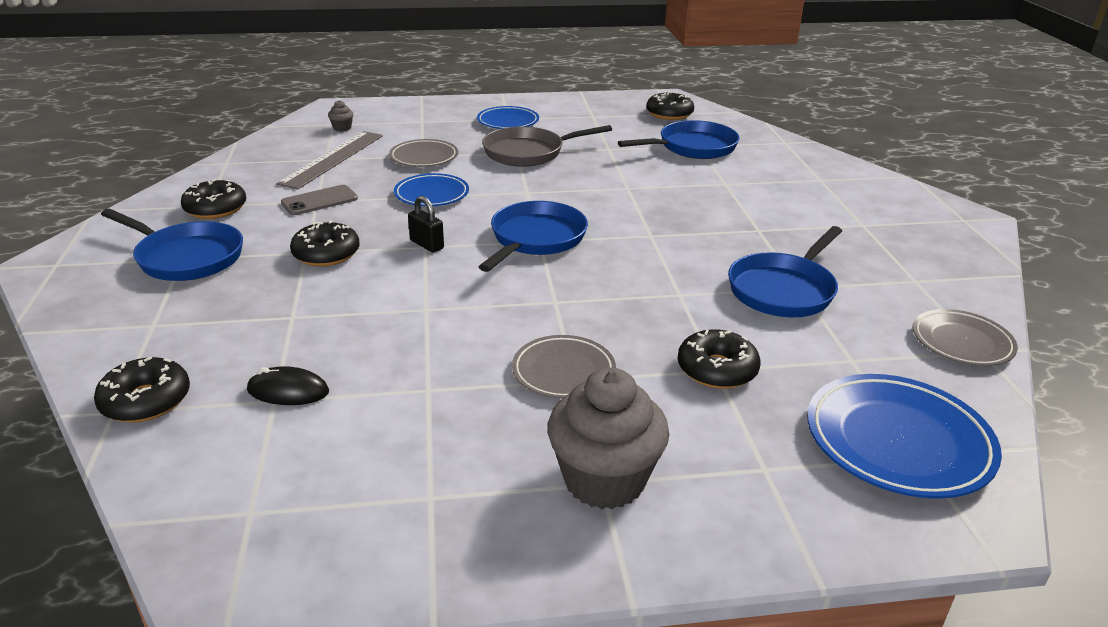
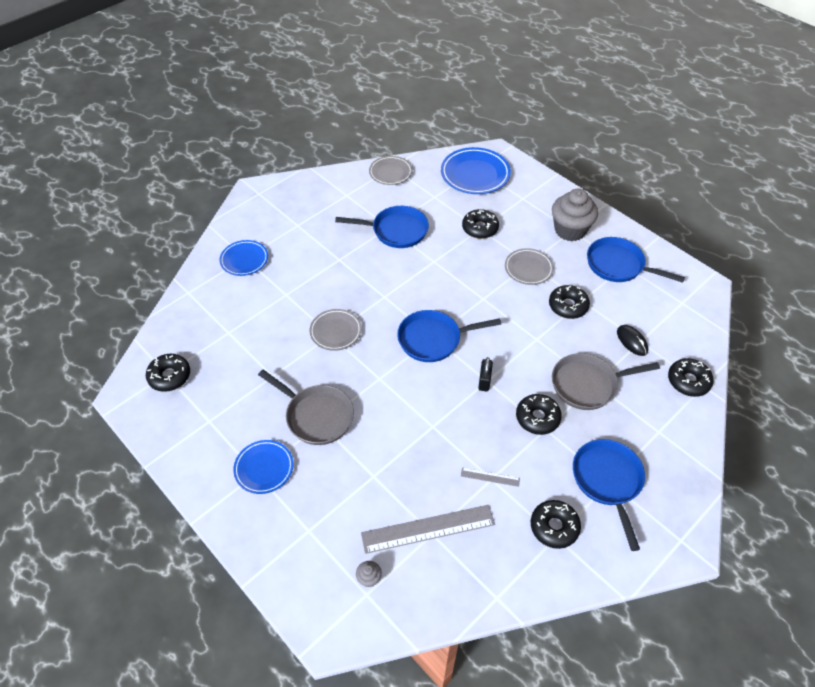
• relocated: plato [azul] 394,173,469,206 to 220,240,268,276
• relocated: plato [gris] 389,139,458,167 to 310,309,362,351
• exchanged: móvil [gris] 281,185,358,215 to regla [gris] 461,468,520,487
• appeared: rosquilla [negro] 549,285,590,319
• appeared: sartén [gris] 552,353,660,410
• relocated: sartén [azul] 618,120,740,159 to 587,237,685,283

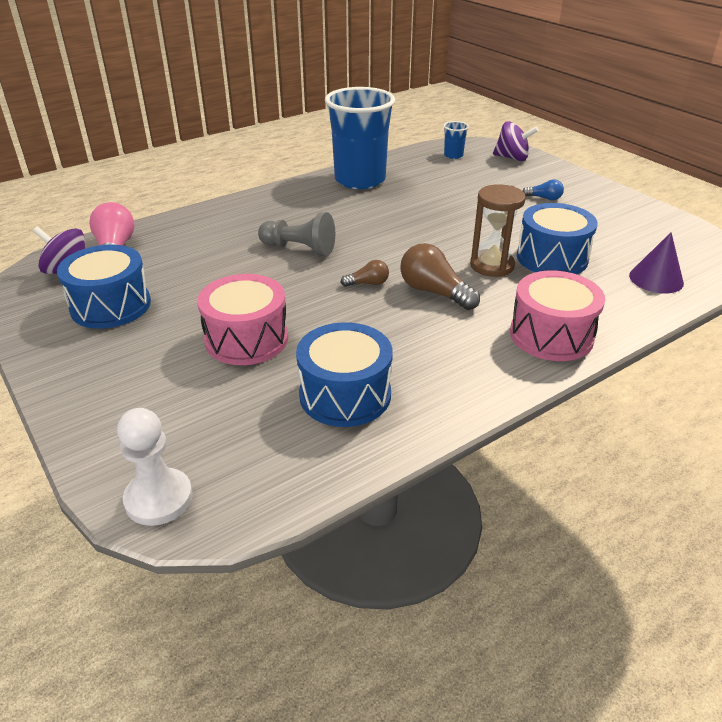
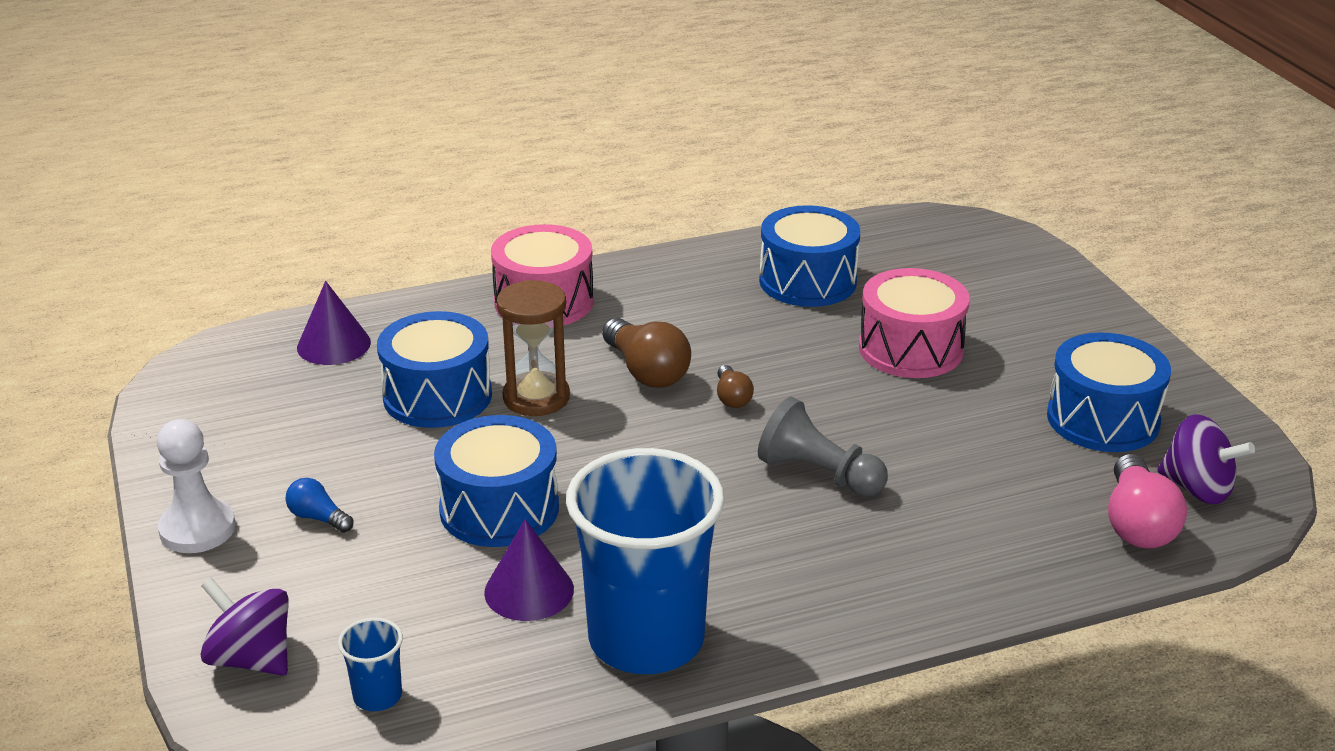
• relocated: peón [blanco] 117,408,193,526 to 157,419,236,553
• appeared: tambor [azul] 434,415,559,547
• appeared: cono [morado] 484,520,574,621
• spun: bombilla [marrón] 340,260,389,287 = 717,365,754,408 105 degrees counterclockwise

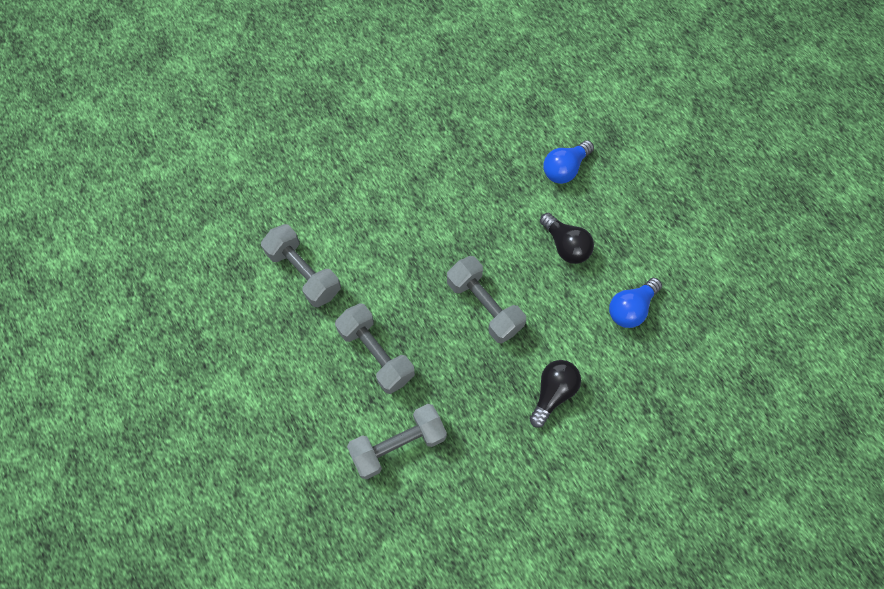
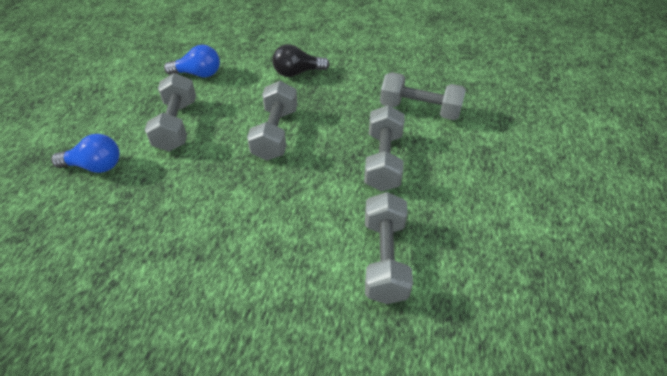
• exchanged: bombilla [negro] 540,213,594,264 to mancuerna [gris] 145,73,196,151

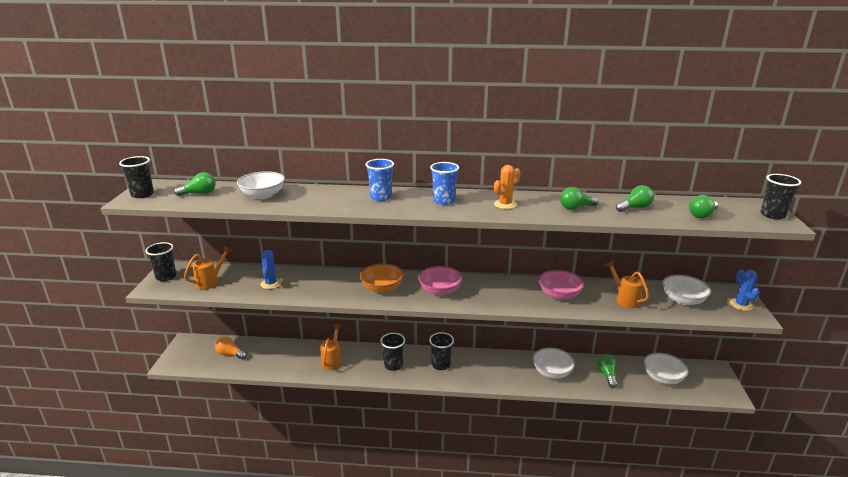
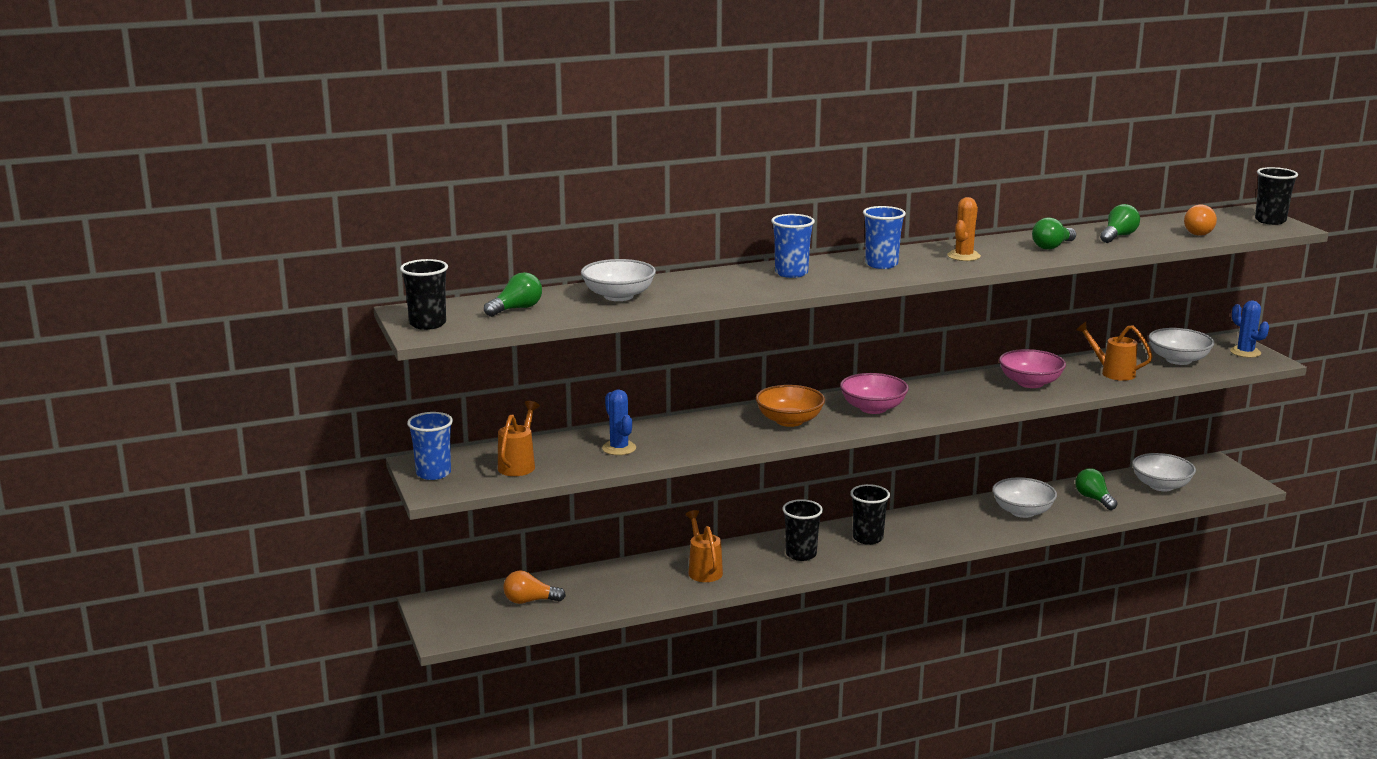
• colour: vaso [negro] 146,242,176,281 to vaso [azul] 407,412,453,480
• colour: bombilla [verde] 689,195,718,218 to bombilla [naranja] 1184,205,1217,236

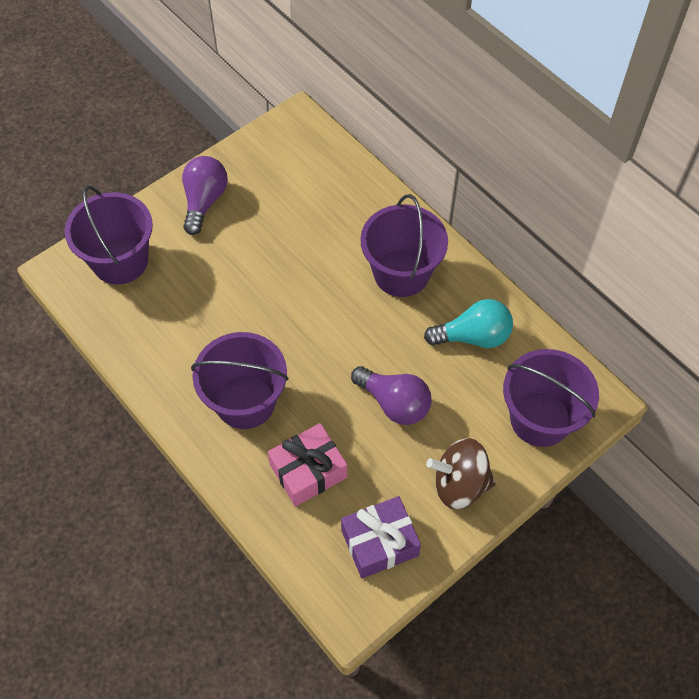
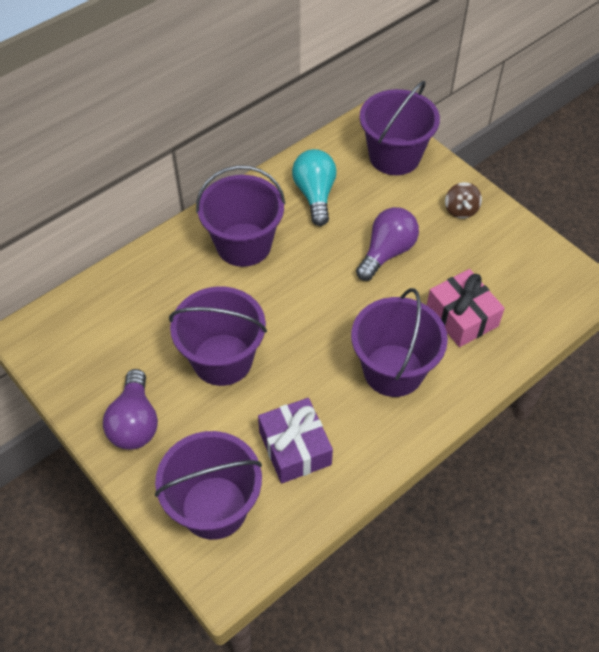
• spun: bombilla [morado] 182,156,228,235 = 103,369,158,450 105 degrees counterclockwise
• appeared: balde [morado] 169,286,267,386
• relocated: regalo [morado] 341,496,421,578 to 258,398,333,484
• size: peonza [marrón] 426,438,496,509 = 445,182,482,219 x0.60

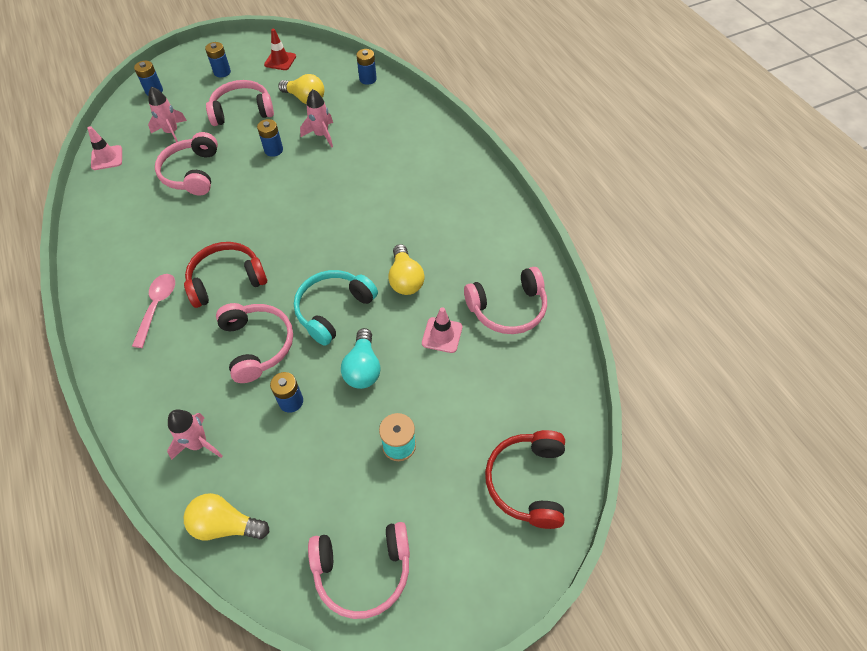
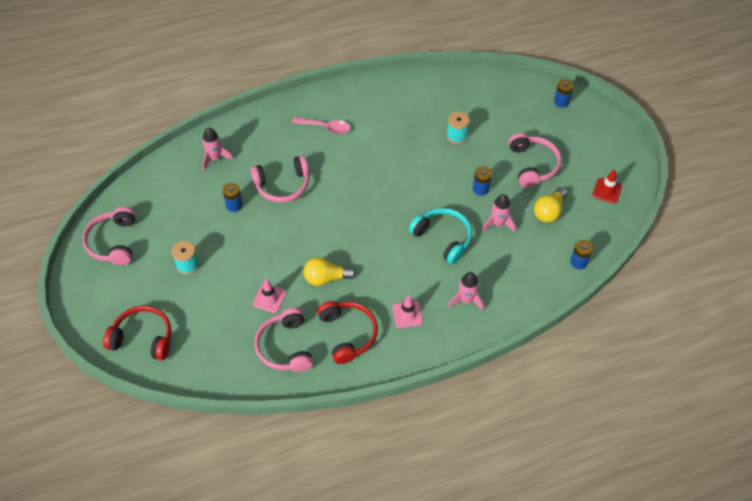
• relocated: auriculares [rojo] 184,242,267,308 to 317,301,378,364
• relocated: cono de tráfico [rosa] 87,126,122,170 to 392,295,423,328
• relocated: auriculares [turquesa] 294,270,378,346 to 409,208,472,264
• exchanged: auriculares [rosa] 155,132,218,195 to carrete [turquesa] 447,112,470,144
• relocated: cohete [rosa] 148,86,187,142 to 448,272,484,311
• missing: bombilla [amarillo] 184,493,269,540
• missing: pila [azul] 205,42,231,77
• missing: bombilla [turquesa] 341,328,381,389

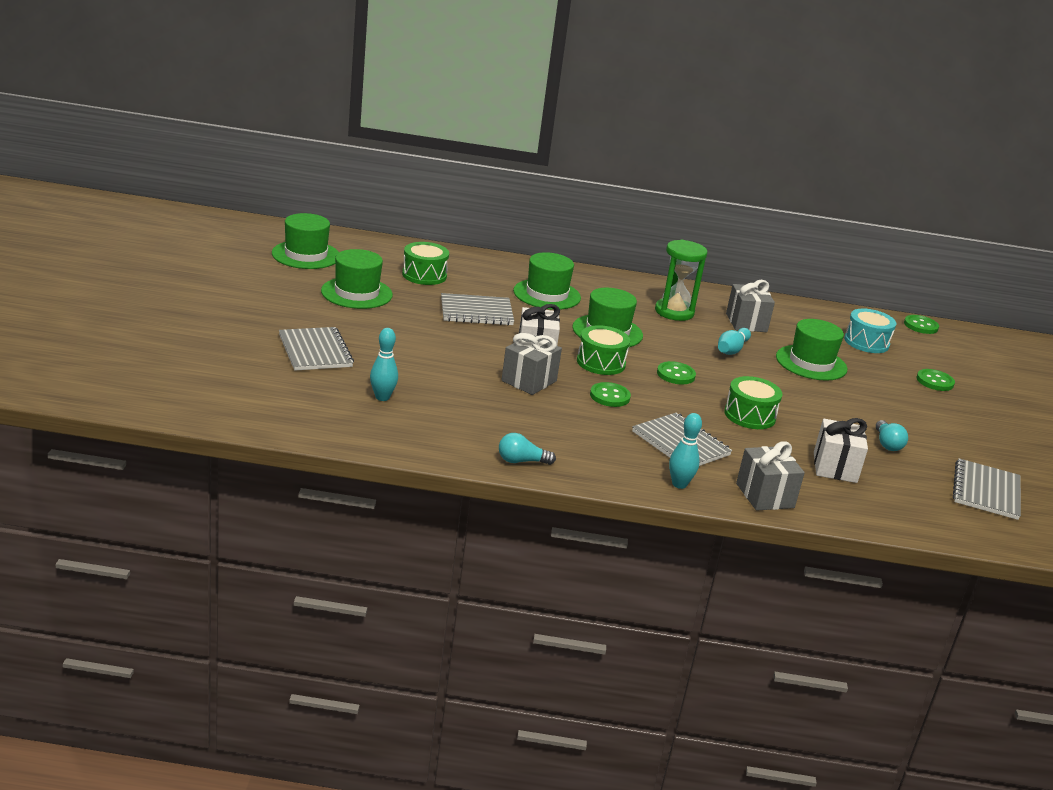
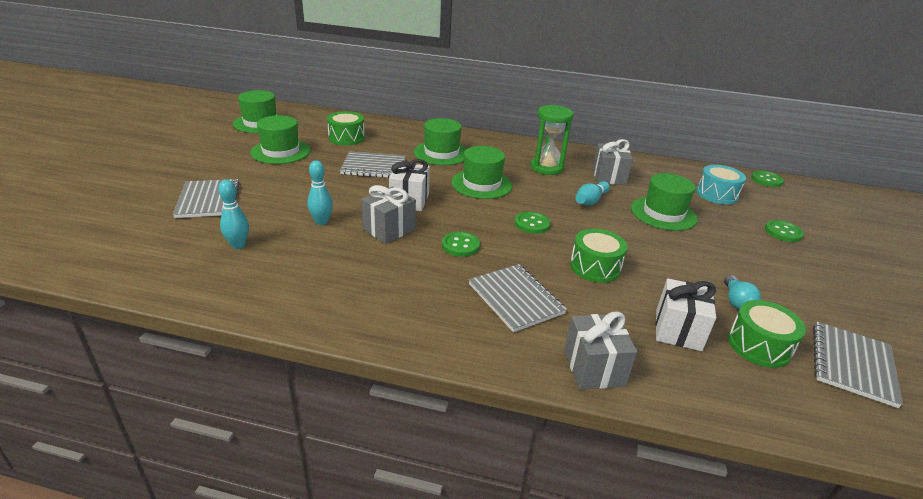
• relocated: bolo [turquesa] 669,413,702,489 to 307,160,333,225
• relocated: tambor [verde] 577,325,630,375 to 728,300,806,368
• missing: bombilla [turquesa] 499,433,556,465

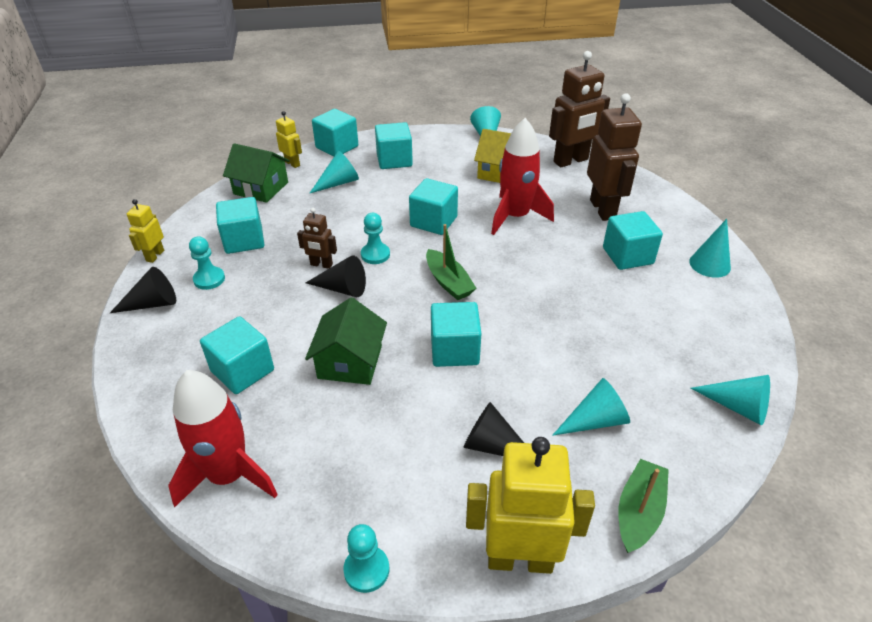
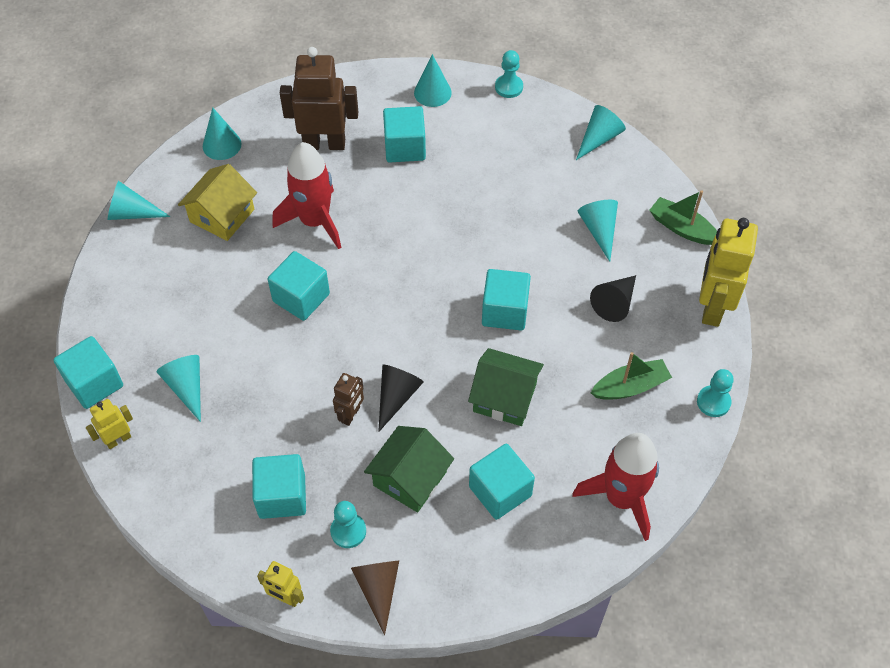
• exchanged: robot [marrón] 549,51,610,167 to cono [turquesa] 203,107,242,160
• colour: cono [negro] 110,267,176,313 to cono [marrón] 351,561,399,635
• relocated: casa [verde] 223,143,290,203 to 364,426,454,512
• relocated: peón [turquesa] 361,213,390,264 to 495,50,523,98
• relocated: barco [verde] 426,224,477,300 to 591,352,672,400
• missing: cubo [turquesa] 375,122,413,169

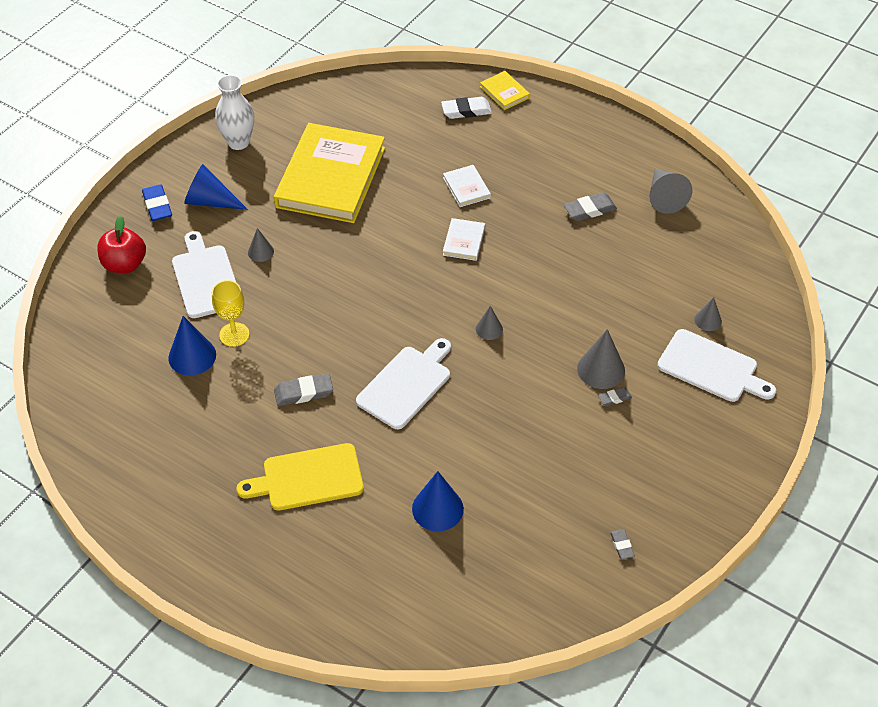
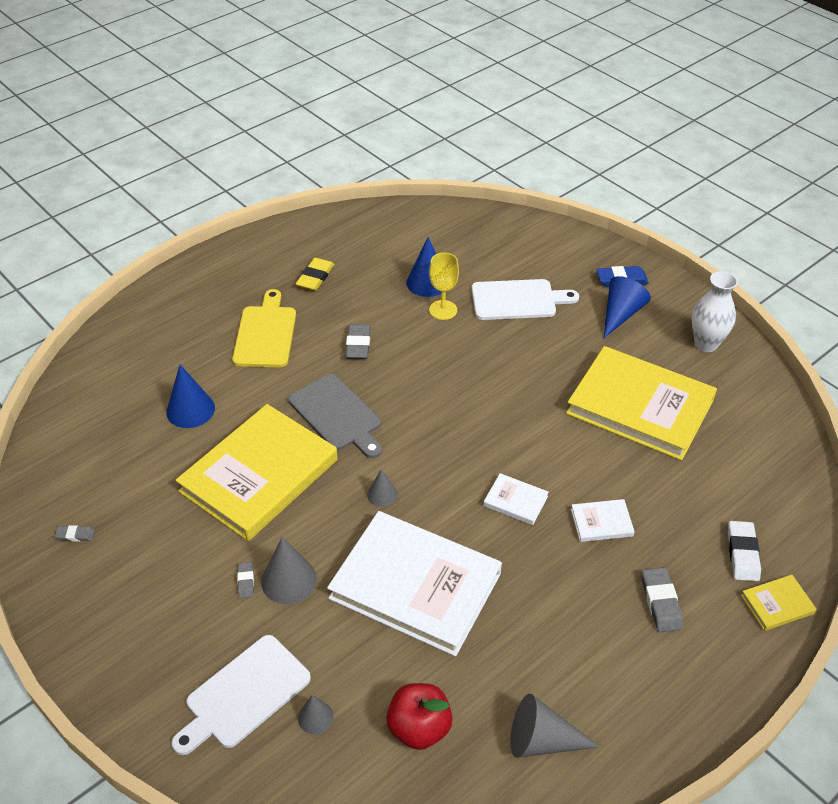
• appeared: libro [amarillo] 176,404,338,541
• colour: tabla de cortar [blanco] 356,338,451,429 to tabla de cortar [gris] 288,374,382,458
• appeared: goma de borrar [amarillo] 295,258,334,291
• appeared: libro [blanco] 327,511,502,656
• relocated: manzana [rojo] 97,216,146,273 to 386,683,453,750
• relocated: goma de borrar [gris] 564,192,617,221 to 642,567,683,632
• missing: cono [gris] 248,228,274,262

